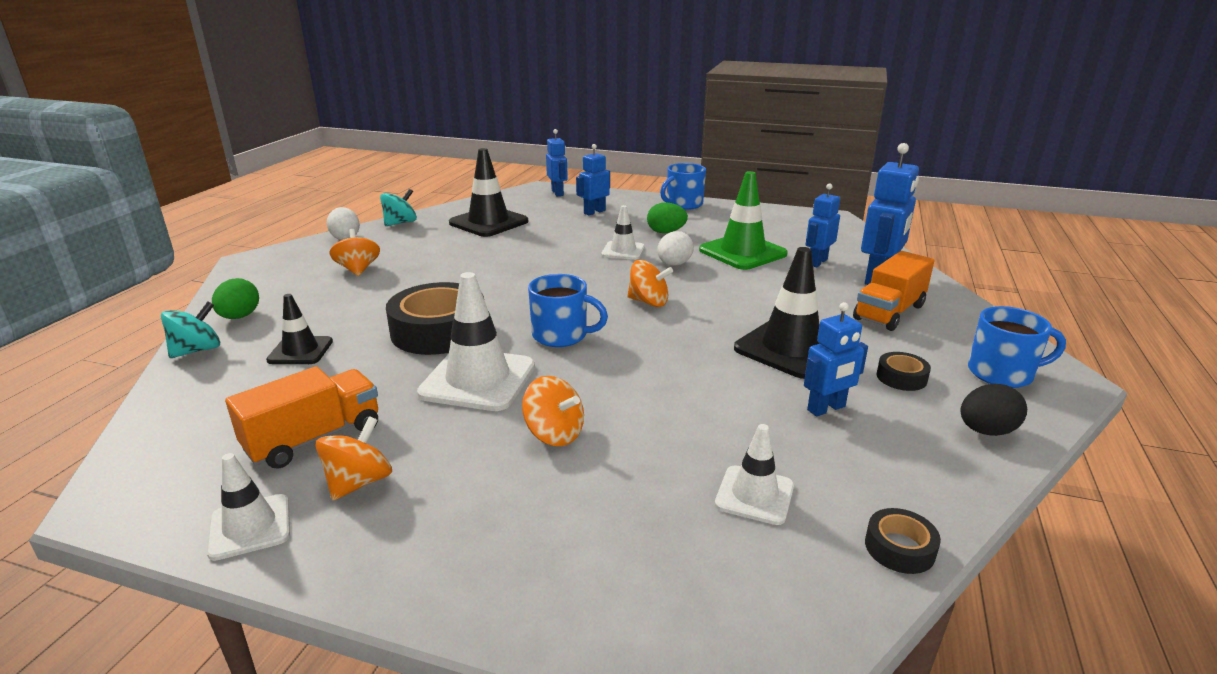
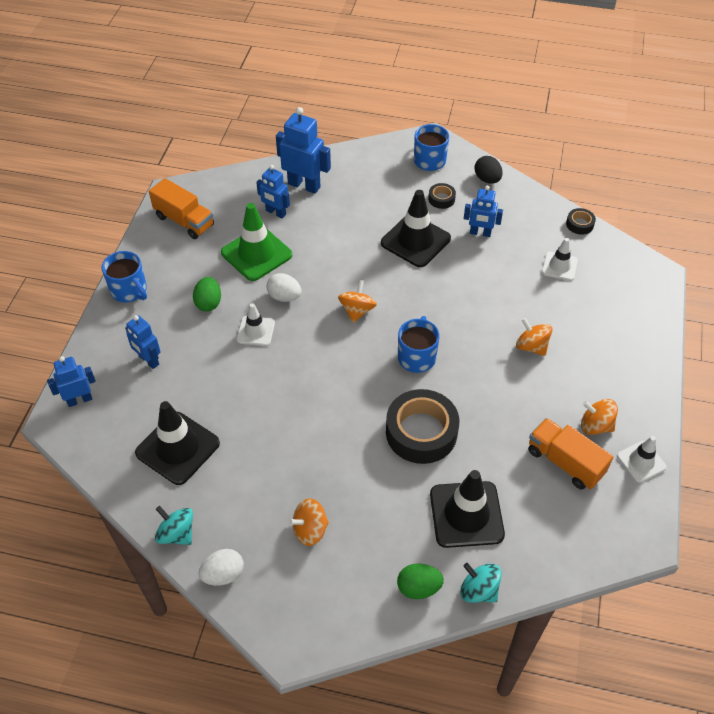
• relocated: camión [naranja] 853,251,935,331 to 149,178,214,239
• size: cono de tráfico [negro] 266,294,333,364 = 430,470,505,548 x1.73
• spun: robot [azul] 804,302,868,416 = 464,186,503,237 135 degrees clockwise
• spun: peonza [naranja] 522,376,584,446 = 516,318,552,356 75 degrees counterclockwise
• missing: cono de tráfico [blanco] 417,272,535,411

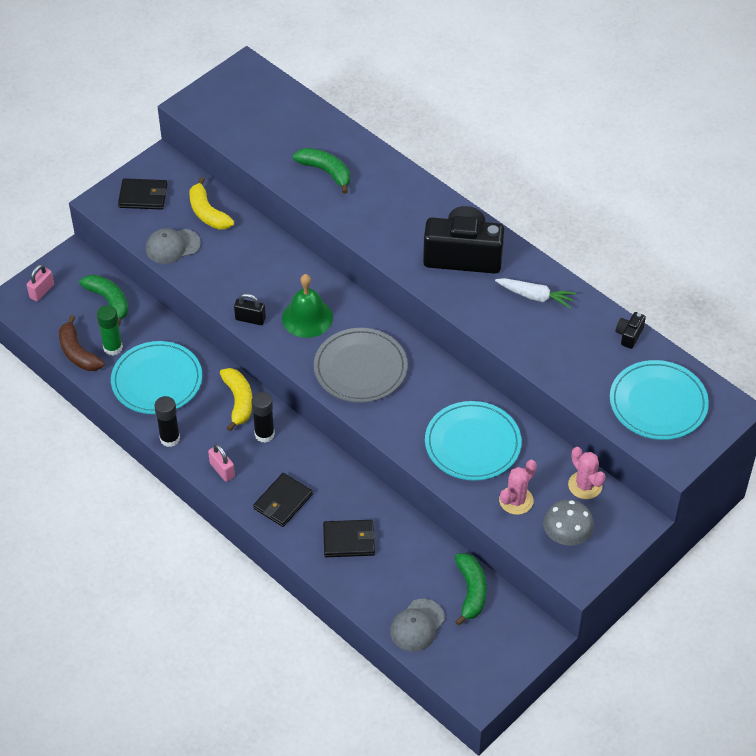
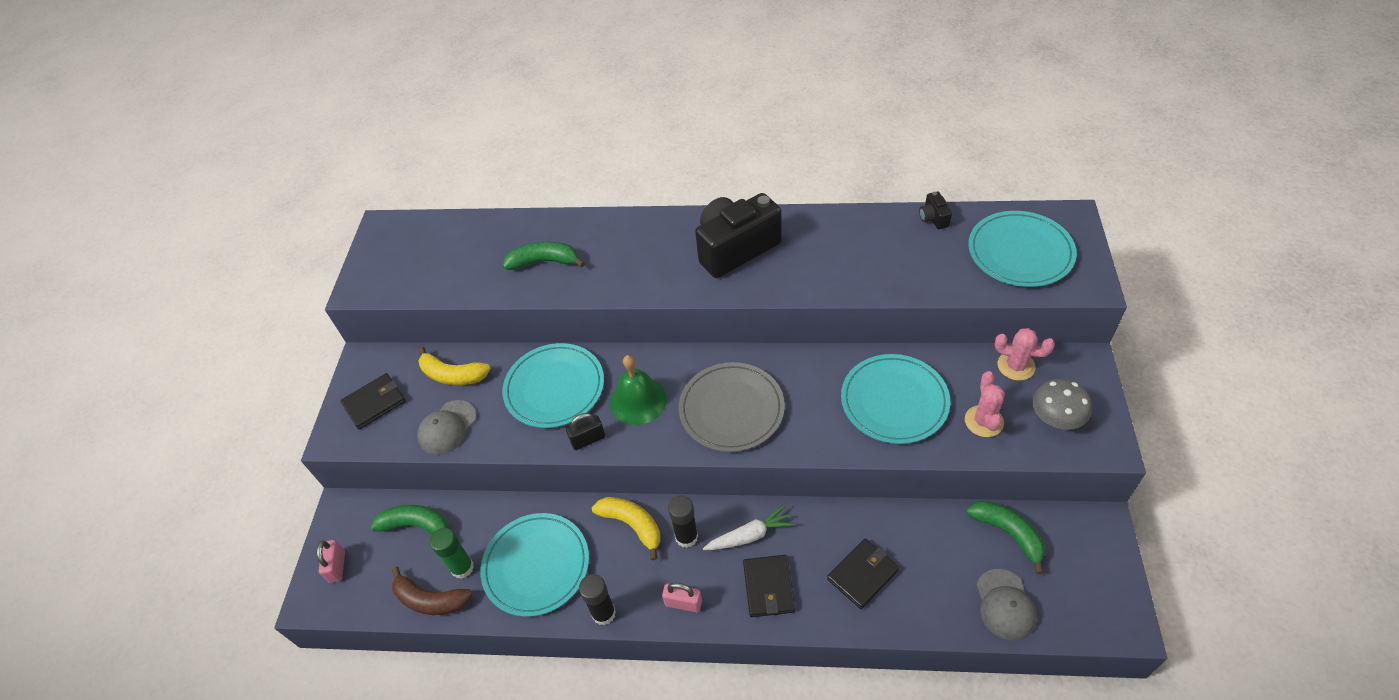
• appeared: plato [turquesa] 502,343,604,428
• relocated: zanahoria [blanco] 495,278,576,309 to 703,505,795,550

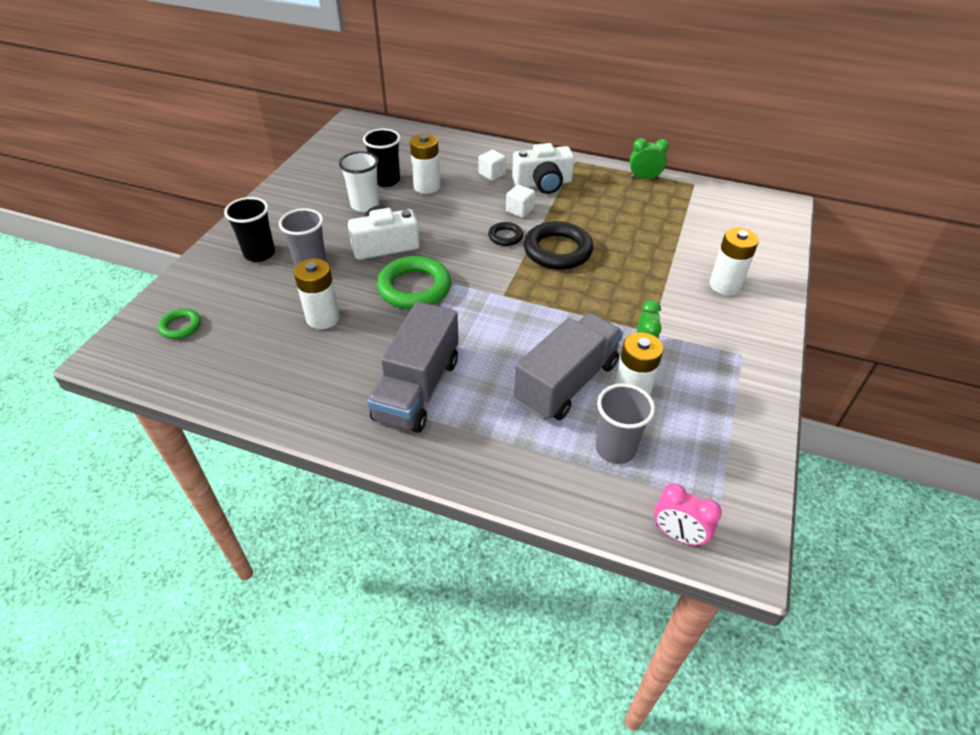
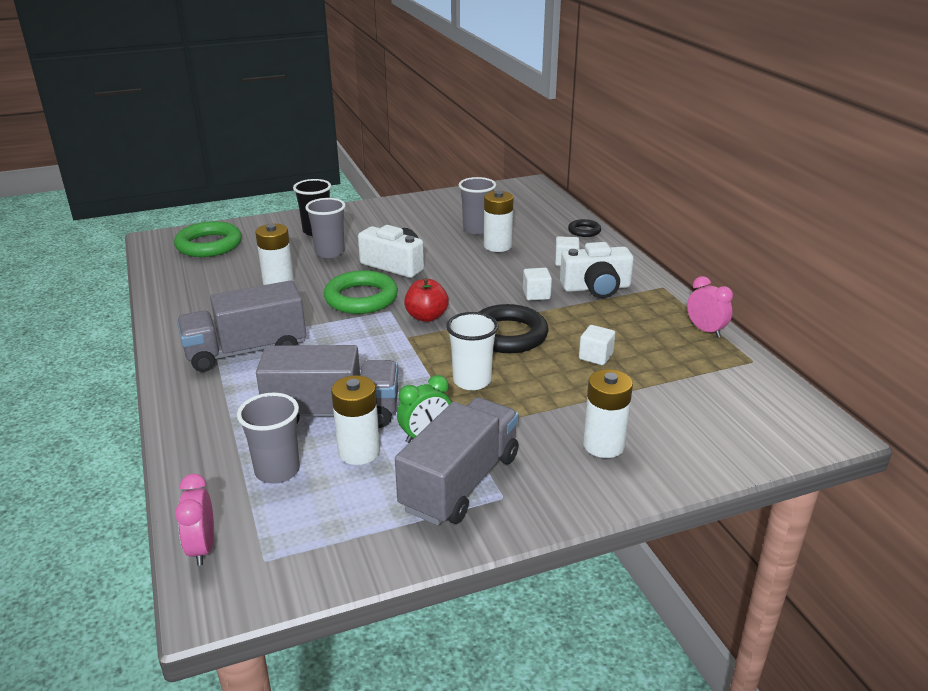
• size: anillo [verde] 158,309,201,339 = 174,221,242,257 x1.93
• appeared: camión [gris] 395,397,519,525
• appeared: manzana [rojo] 404,278,449,322
• relocated: vaso [blanco] 339,151,379,212 to 446,312,498,390
• colour: vaso [negro] 363,129,400,187 to vaso [gris] 459,177,496,234
• spun: cámara [blanco] 512,143,575,194 = 560,242,634,298 45 degrees counterclockwise
• relocated: anillo [negro] 488,222,523,246 to 568,219,601,237
• appeared: cubo [blanco] 579,325,615,365
• colour: despertador [verde] 630,138,669,179 to despertador [rosa] 687,276,733,338

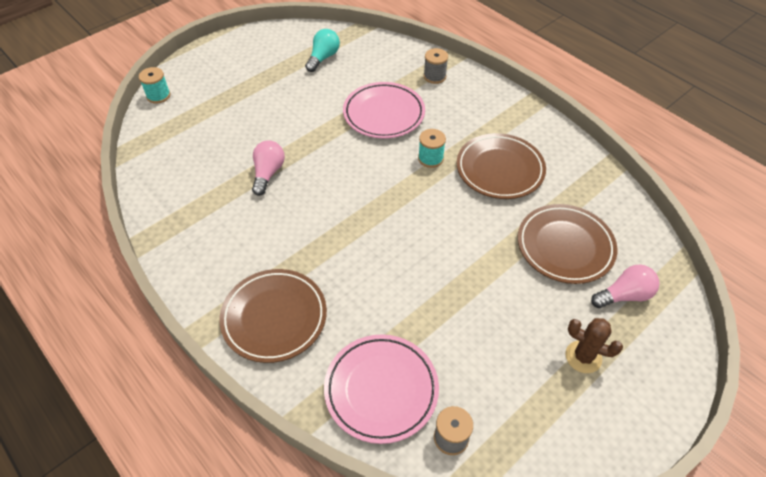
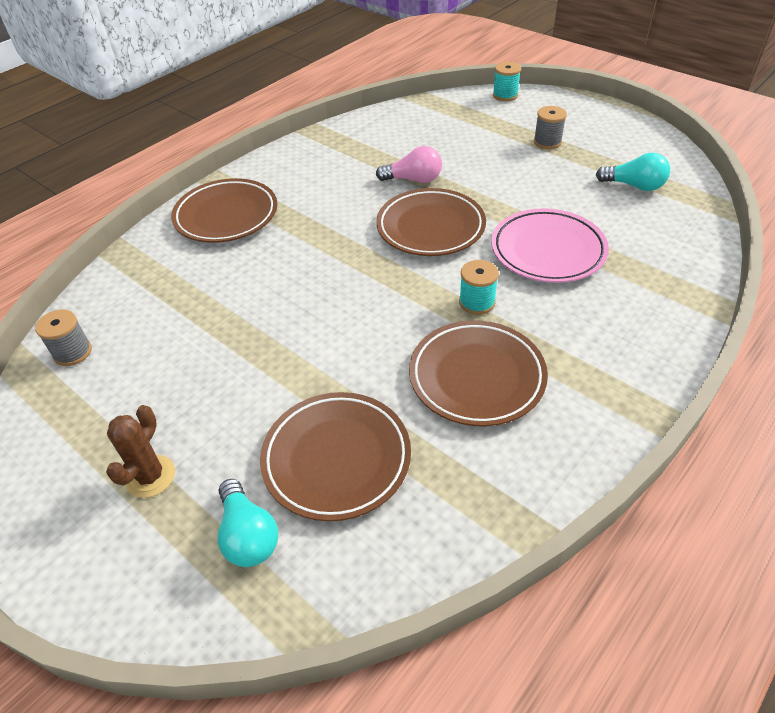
• colour: bombilla [rosa] 591,265,660,308 to bombilla [turquesa] 218,479,278,567
• appeared: plato [marrón] 376,188,486,256
• relocated: carrete [gris] 424,48,448,84 to 534,106,567,149
• missing: plato [rosa] 324,334,439,444

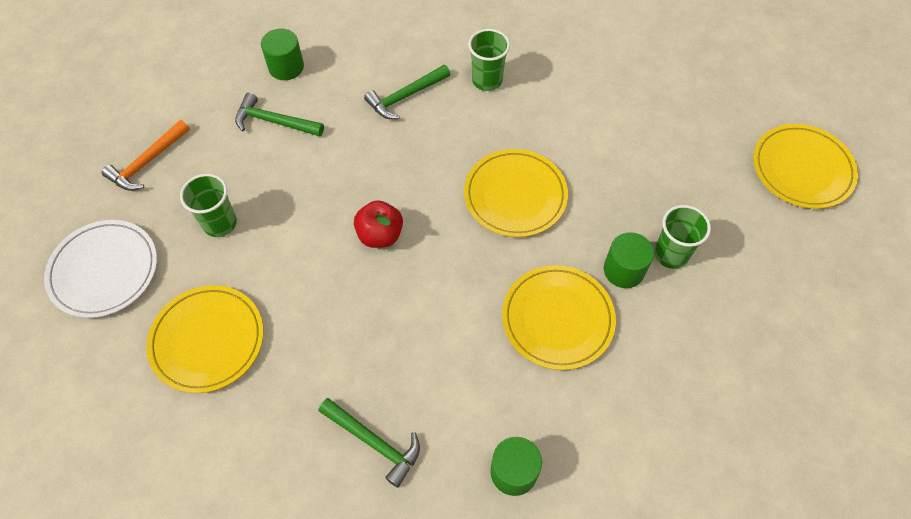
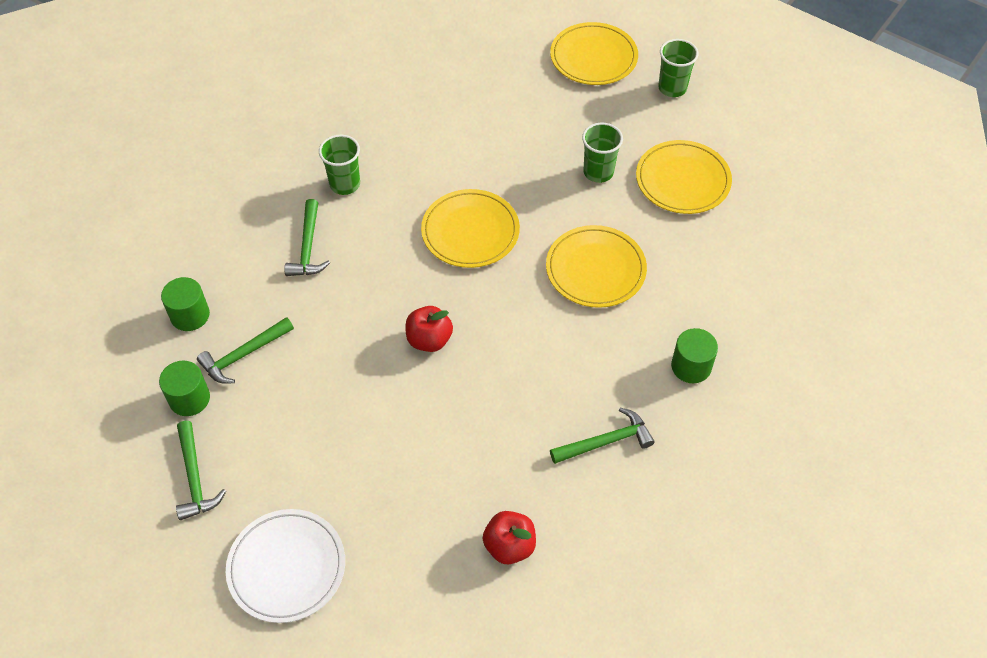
• relocated: cilindro [verde] 604,232,654,288 to 159,361,210,416
• colour: martillo [naranja] 102,120,190,191 to martillo [verde] 176,421,226,520
• appeared: manzana [rojo] 483,511,536,564
• relocated: plato [amarillo] 146,285,263,393 to 636,140,732,214
• relocated: vaso [verde] 180,174,237,237 to 658,39,698,97

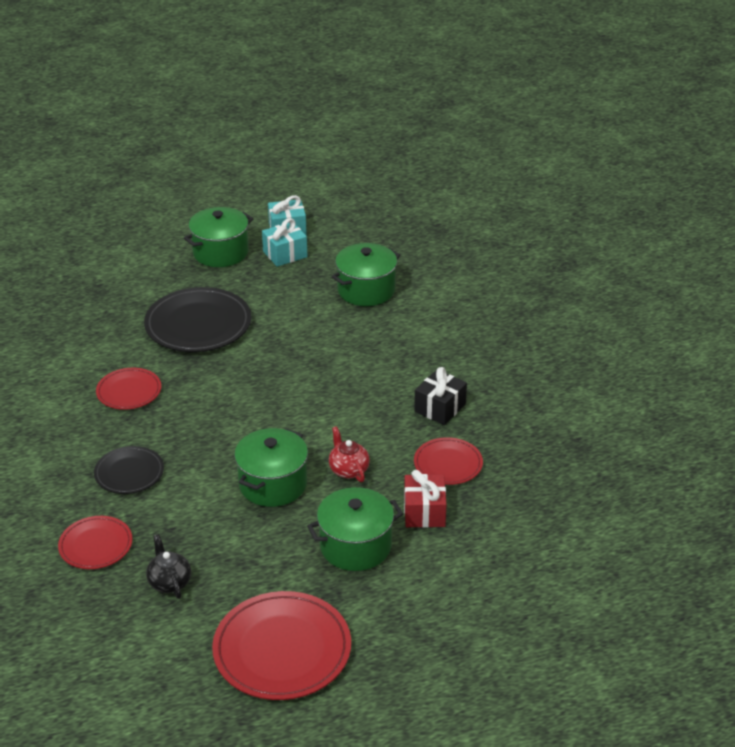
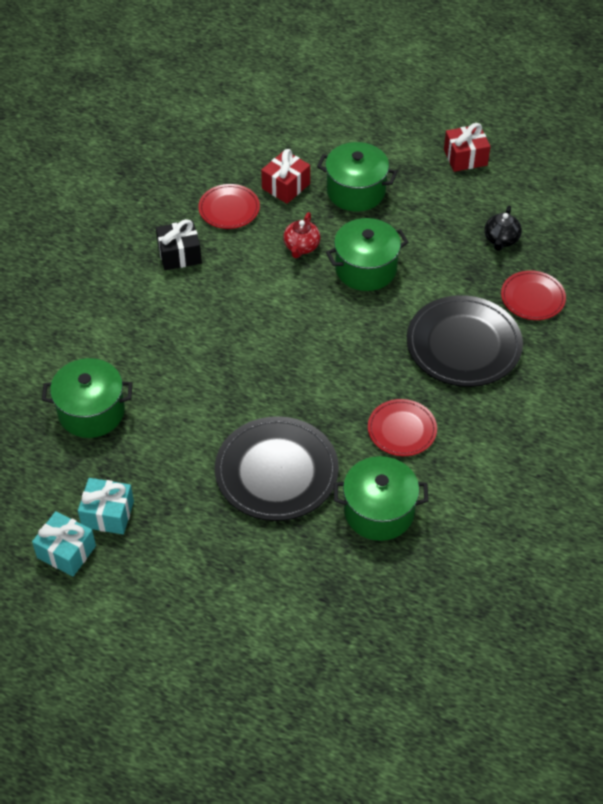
• relocated: olla [verde] 184,207,253,267 to 334,456,428,541
• size: plato [negro] 94,446,164,494 = 407,295,523,387 x1.74
• exchanged: plato [rojo] 212,591,351,700 to regalo [rojo] 444,123,490,172

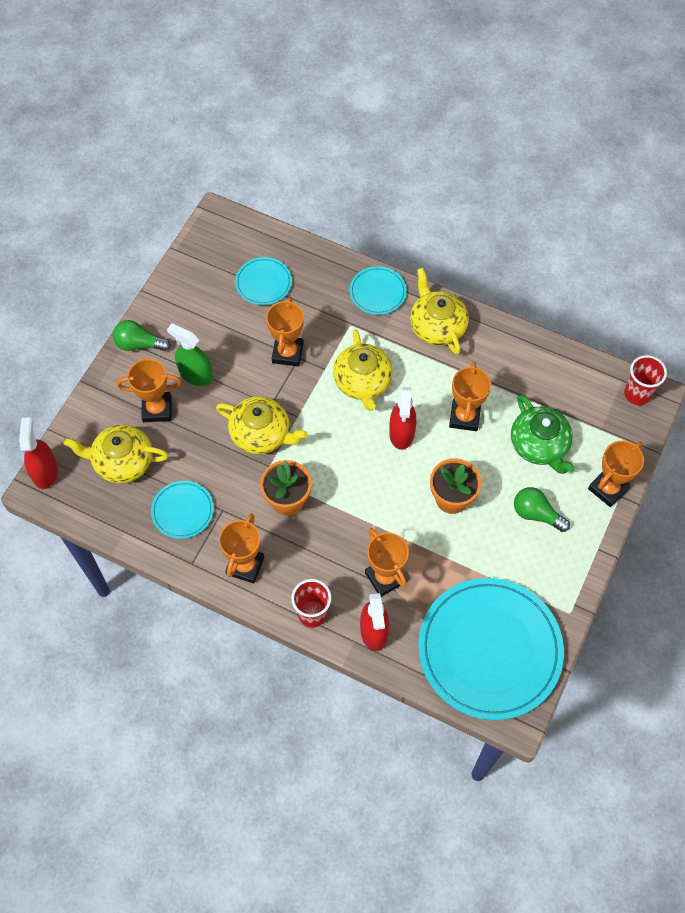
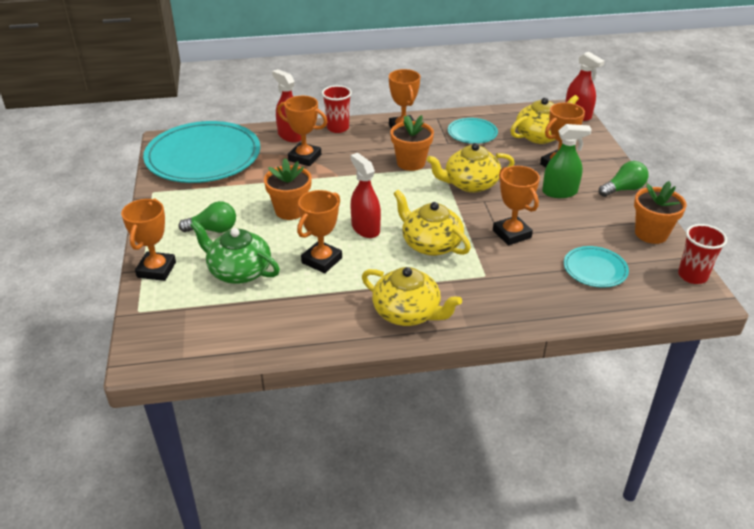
• spun: trofeo [naranja] 449,361,491,431 = 297,190,342,273 60 degrees clockwise
• appeared: maceta [naranja] 634,181,687,244
• relocated: vaso [rojo] 624,355,667,405 to 678,224,727,284
• missing: plato [turquesa] 349,266,407,315

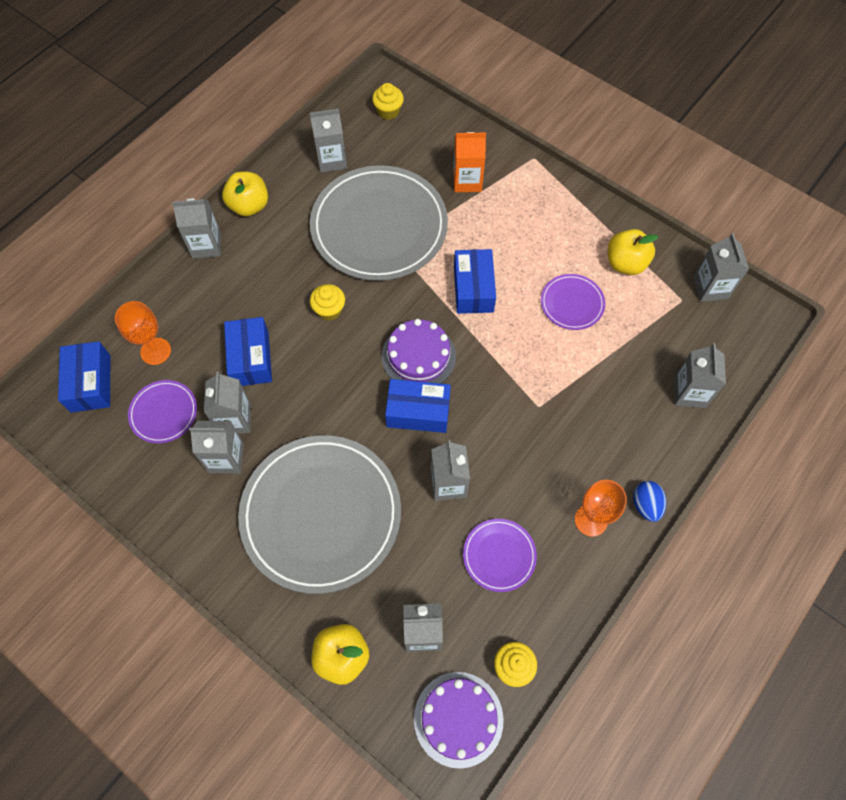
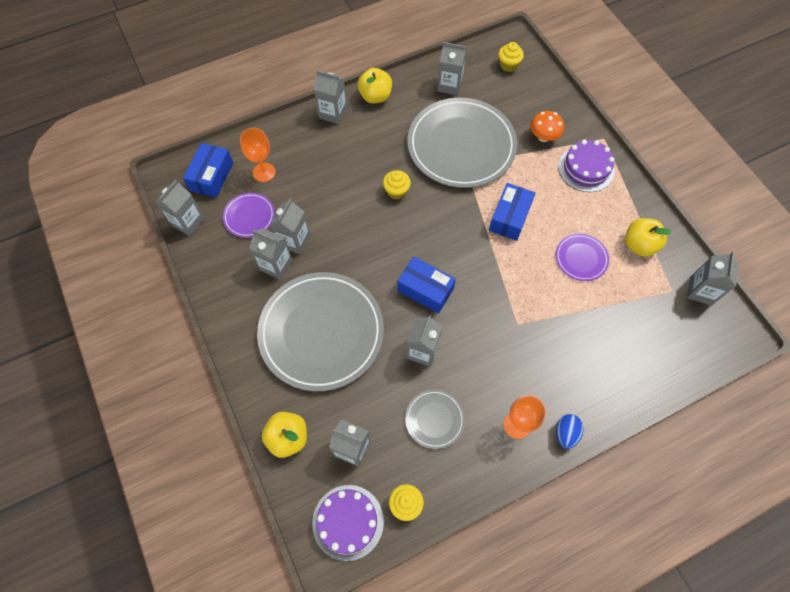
• relocated: cartón de leche [gris] 674,343,726,408 to 156,180,204,236
• colour: plato [morado] 463,519,537,592 to plato [gris] 405,389,465,449
• exchanged: cartón de leche [naranja] 453,132,486,192 to seta [naranja] 530,111,564,142
• relocated: tarta [morado] 382,319,456,384 to 558,140,615,192
• missing: caja [azul] 224,317,272,386

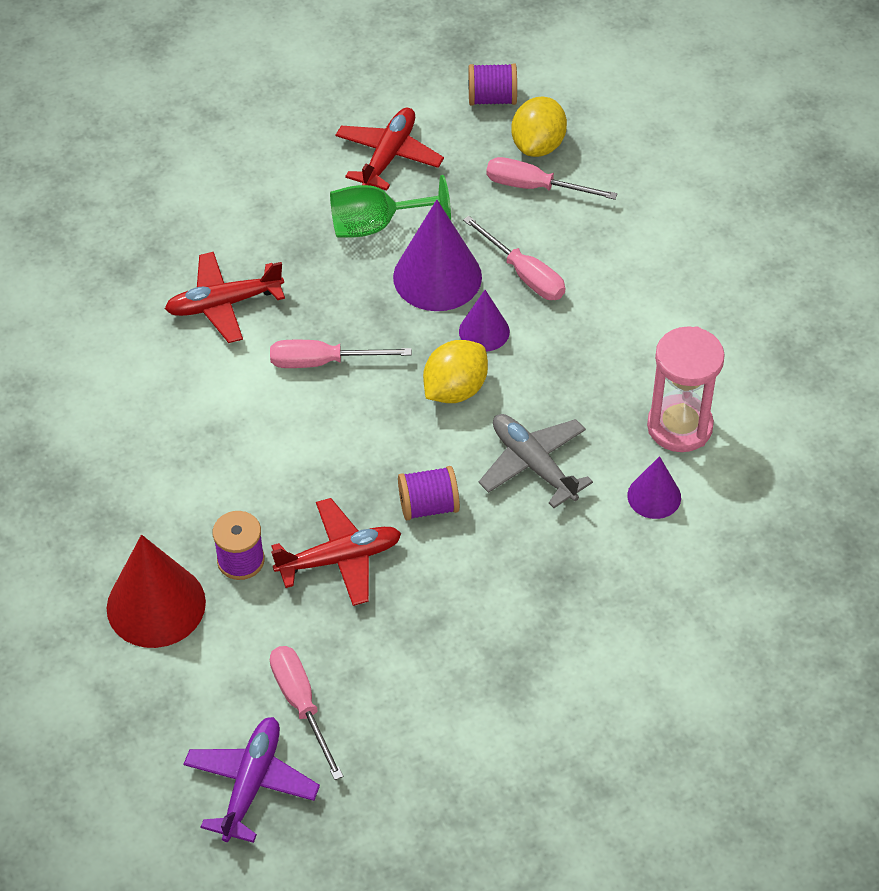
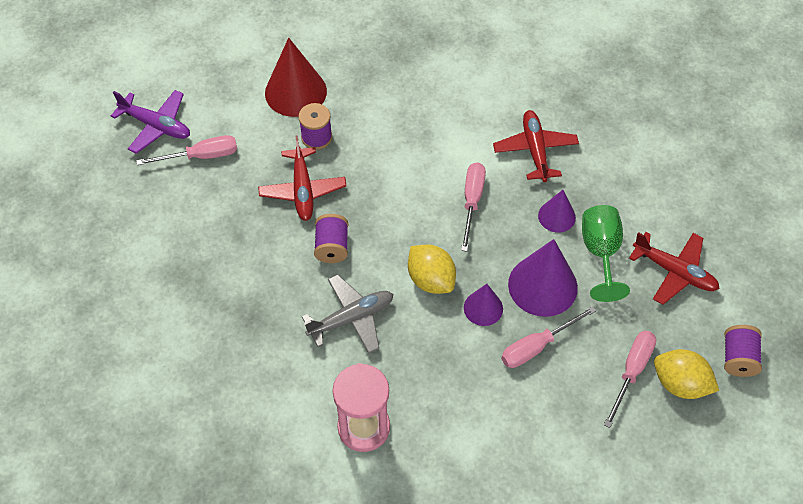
• relocated: cono [morado] 627,456,681,519 to 538,190,576,232

